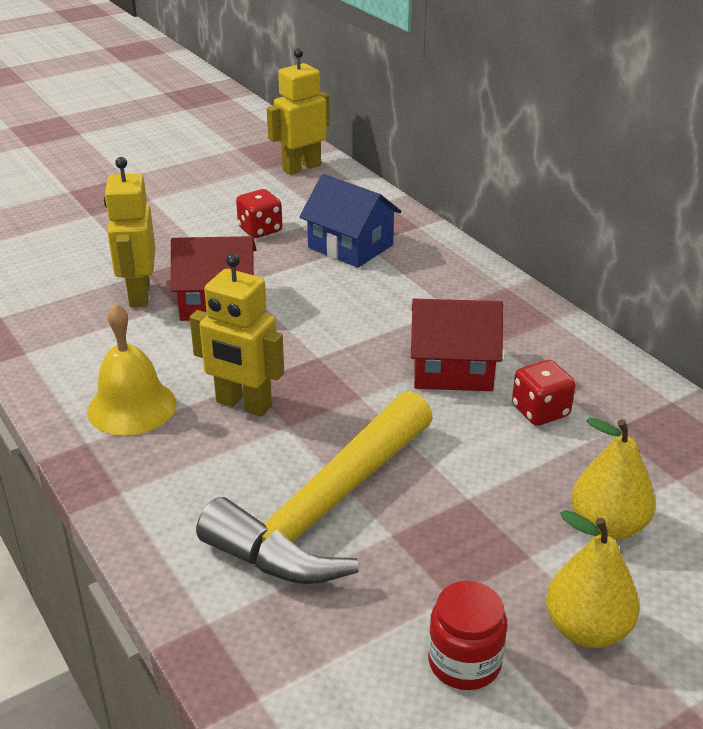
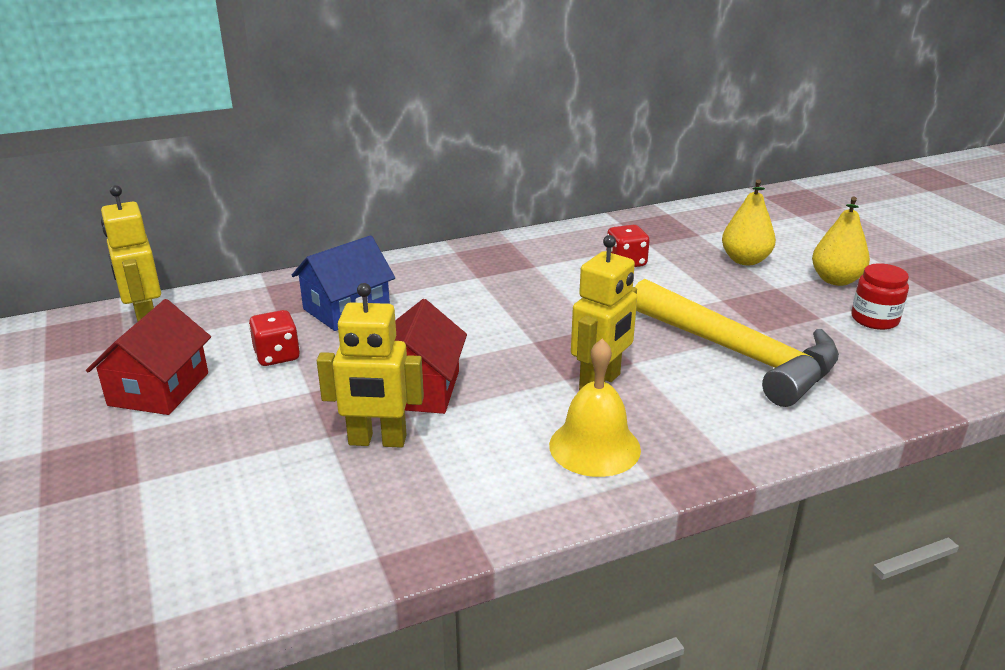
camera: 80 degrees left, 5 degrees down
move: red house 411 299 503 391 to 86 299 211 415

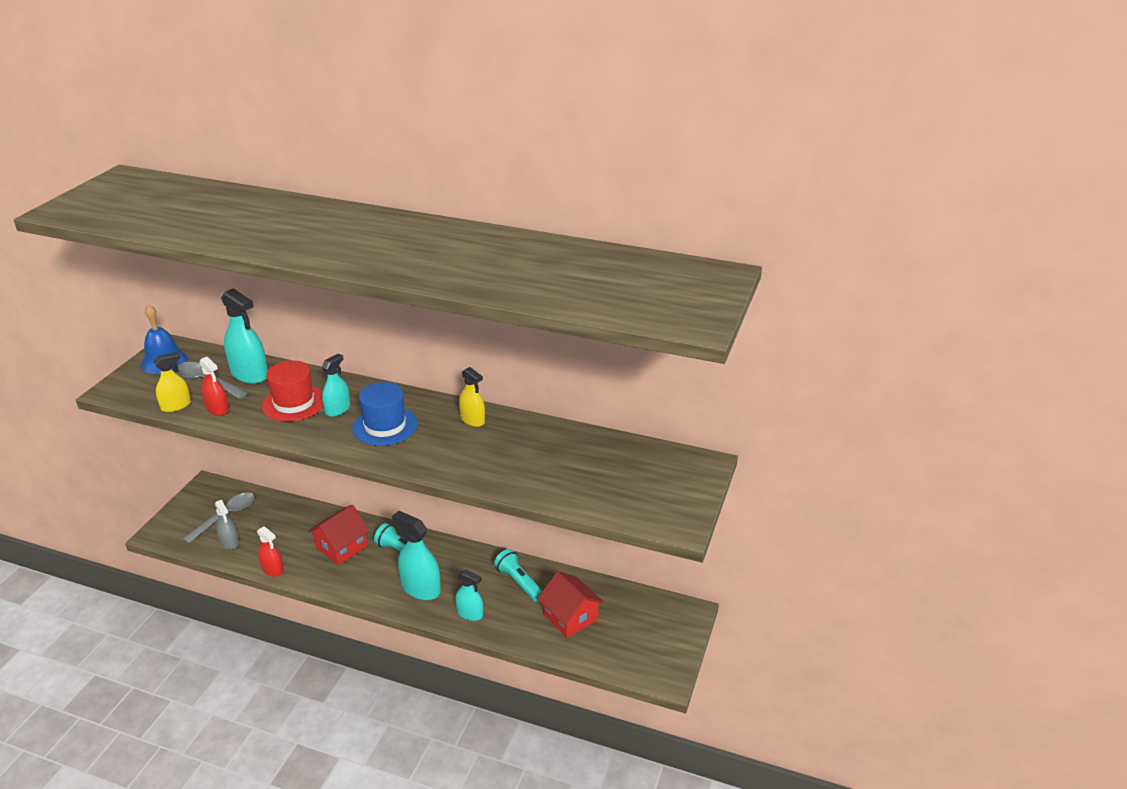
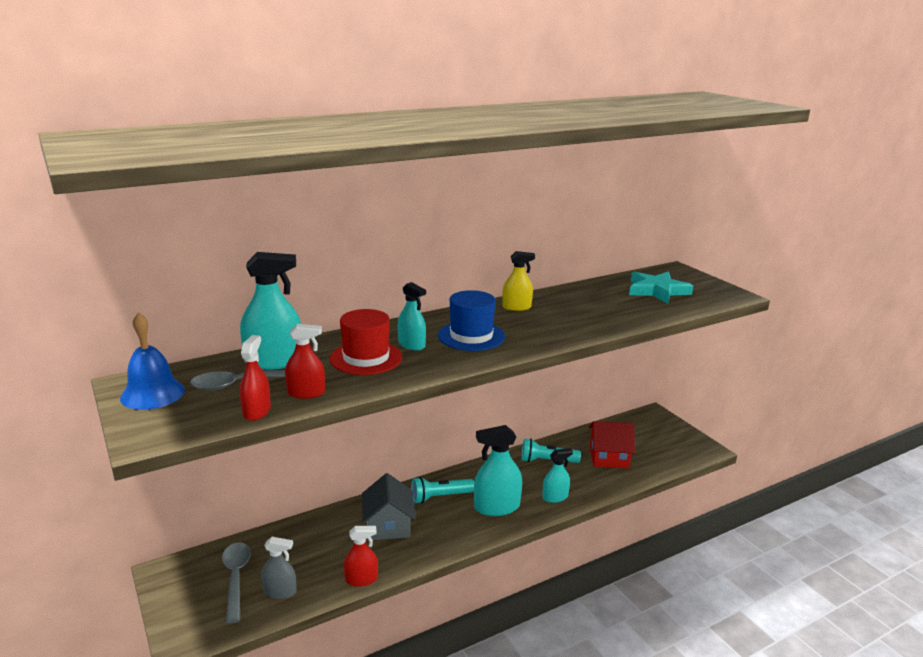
camera: 50 degrees left, 10 degrees down
insert: turquoise star 629 272 693 304
recolor: yellow spray bottle 154 352 191 412 to red spray bottle 240 335 271 421; red house 308 505 370 565 to grey house 362 473 416 540
rotate: turquoise spray bottle 322 353 350 417 = 398 282 426 351 150 degrees clockwise

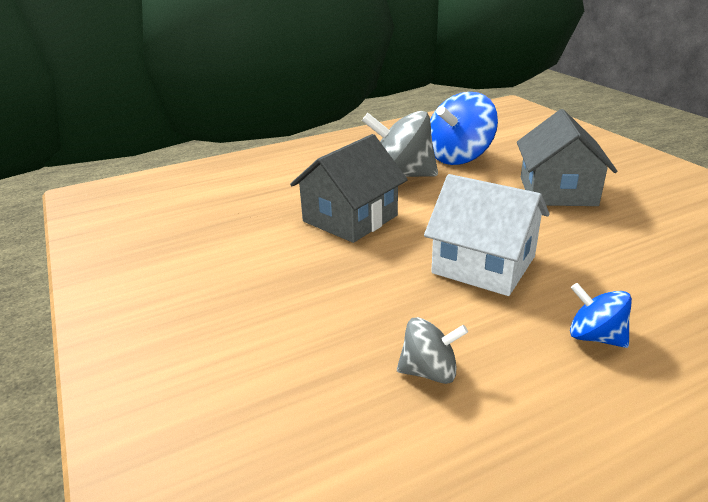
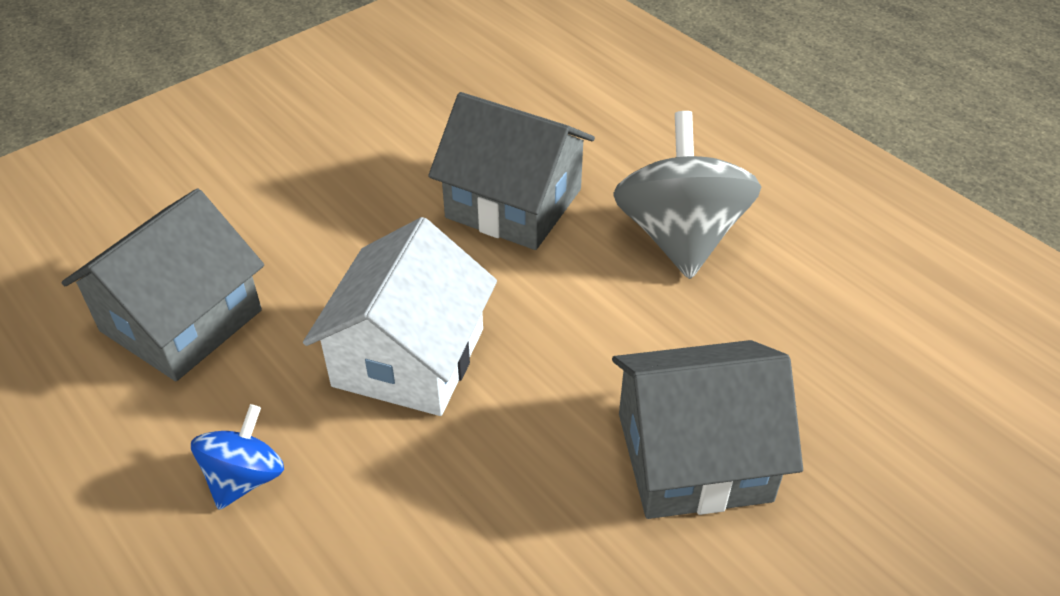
camera: 75 degrees right, 15 degrees up
delete: blue spinning top 430 92 498 165
replace: grey spinning top 397 317 468 384 to grey house 62 189 264 381

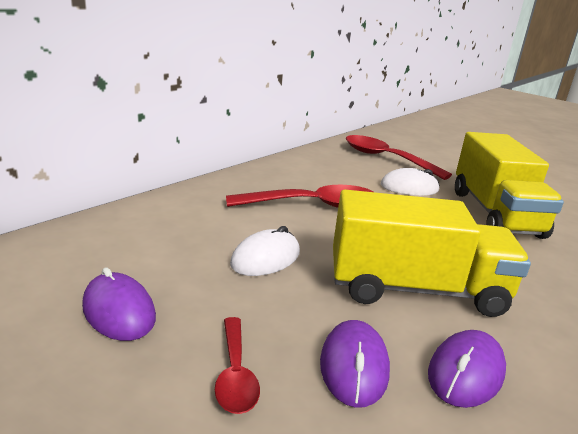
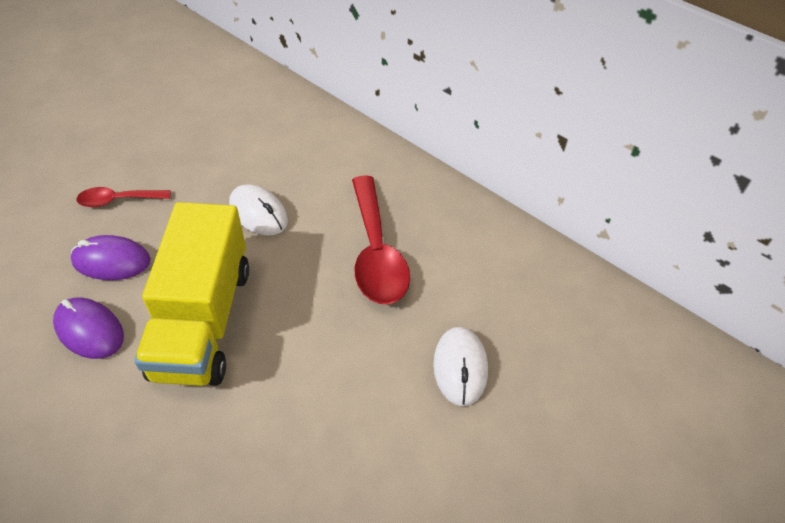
camera: 90 degrees right, 25 degrees up
delete: purple mouse 82 267 156 341; red spoon 346 135 452 180; yellow truck 455 132 564 239

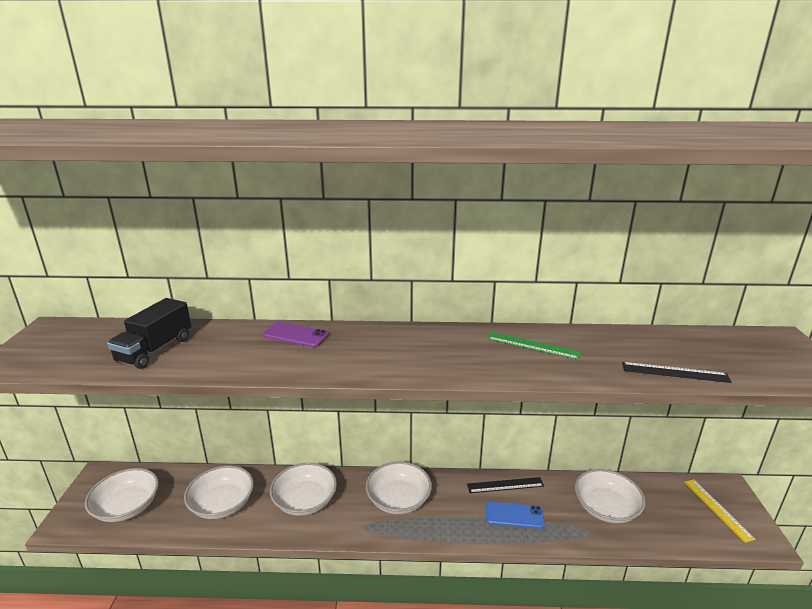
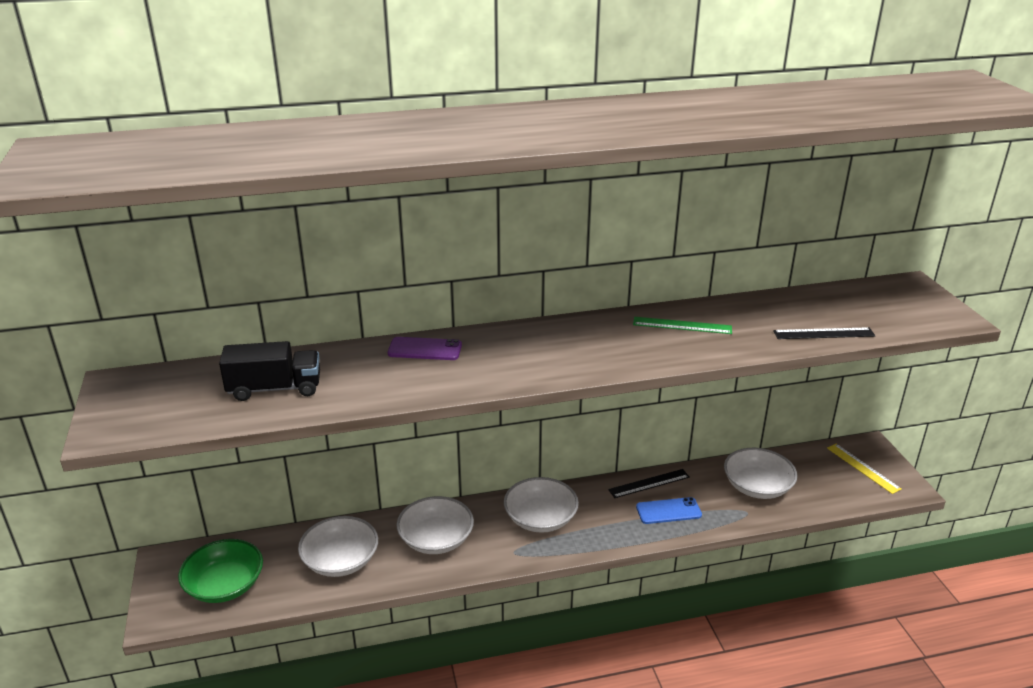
camera: 15 degrees left, 5 degrees up
recolor: white bowl 85 468 159 522 to green bowl 178 539 263 603
rotate: black truck 107 298 191 369 = 219 341 320 401 105 degrees counterclockwise

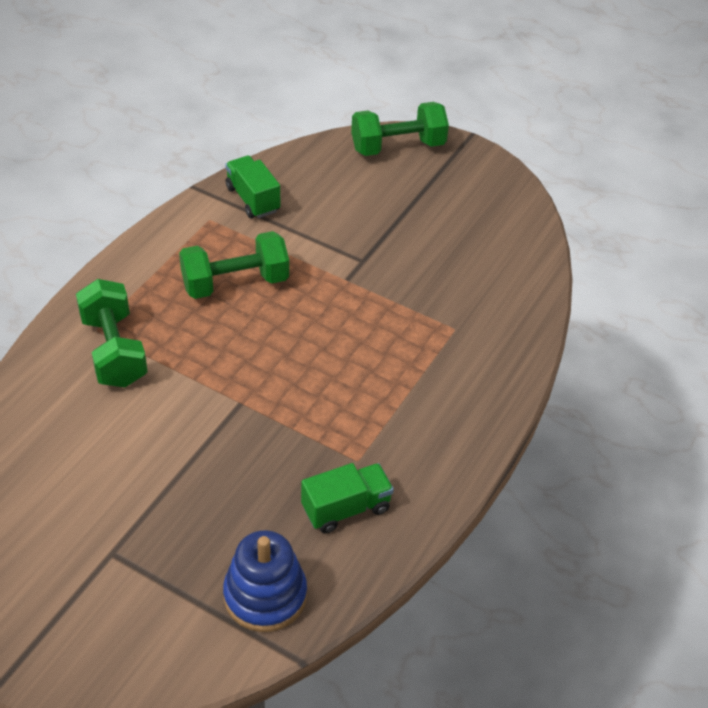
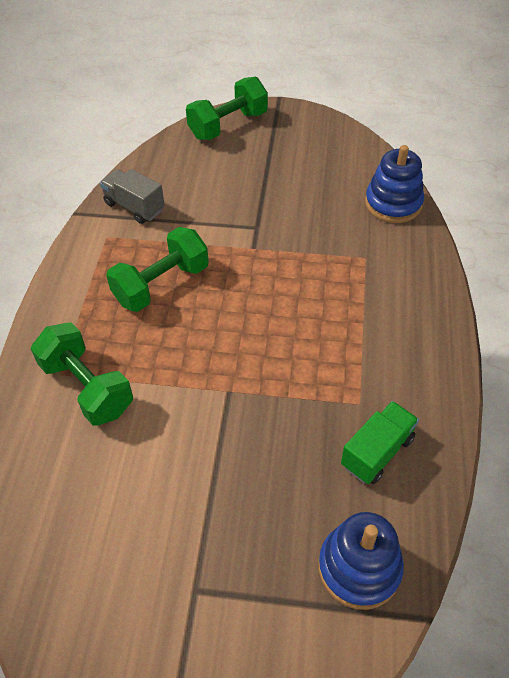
camera: 20 degrees left, 5 degrees up
insert: blue stacking toy 365 145 424 223
recolor: green truck 225 156 280 218 to grey truck 100 169 165 224

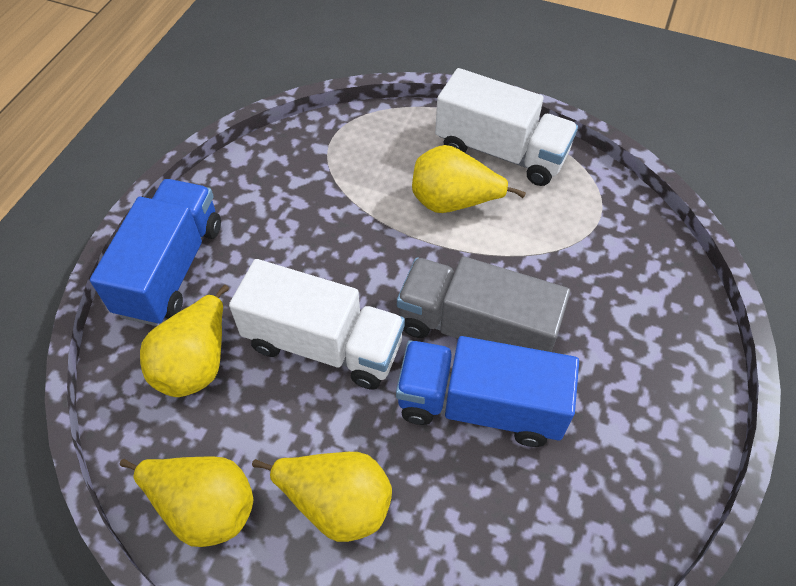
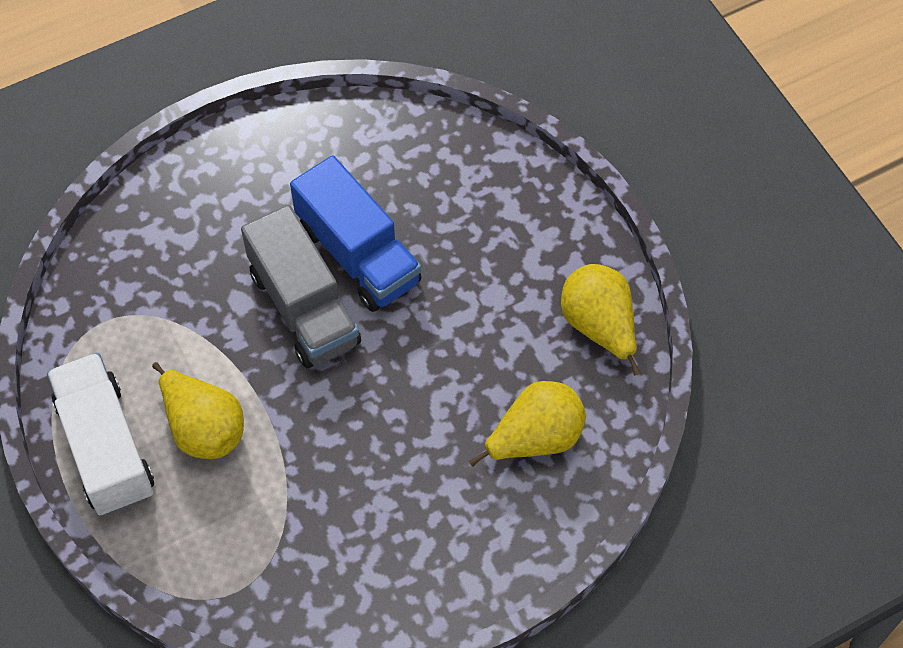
camera: 140 degrees left, 5 degrees up
delete: blue truck 90 179 221 326; white truck 229 259 405 390; yellow pear 252 452 392 542

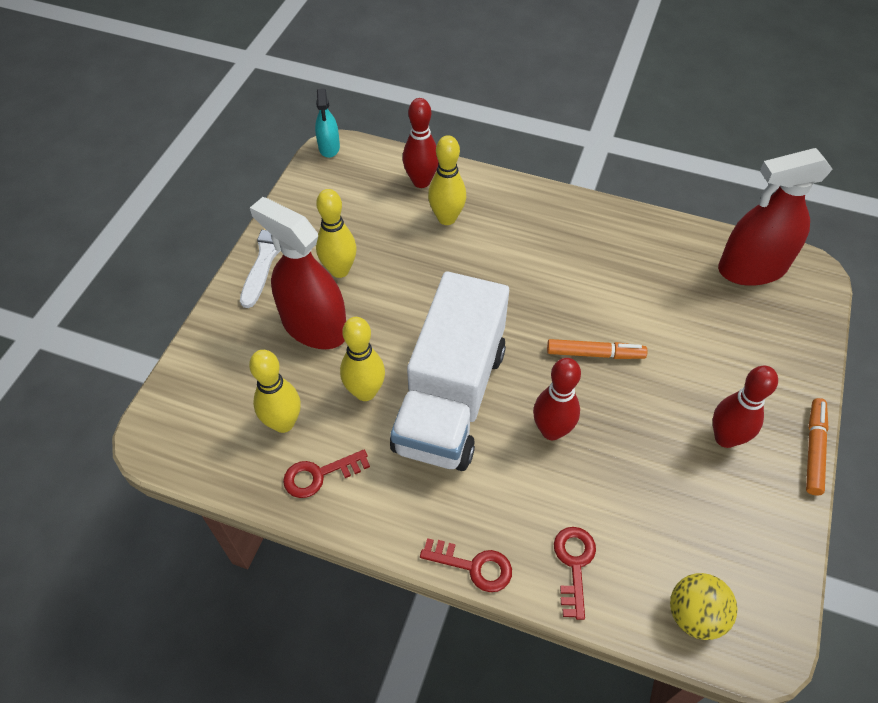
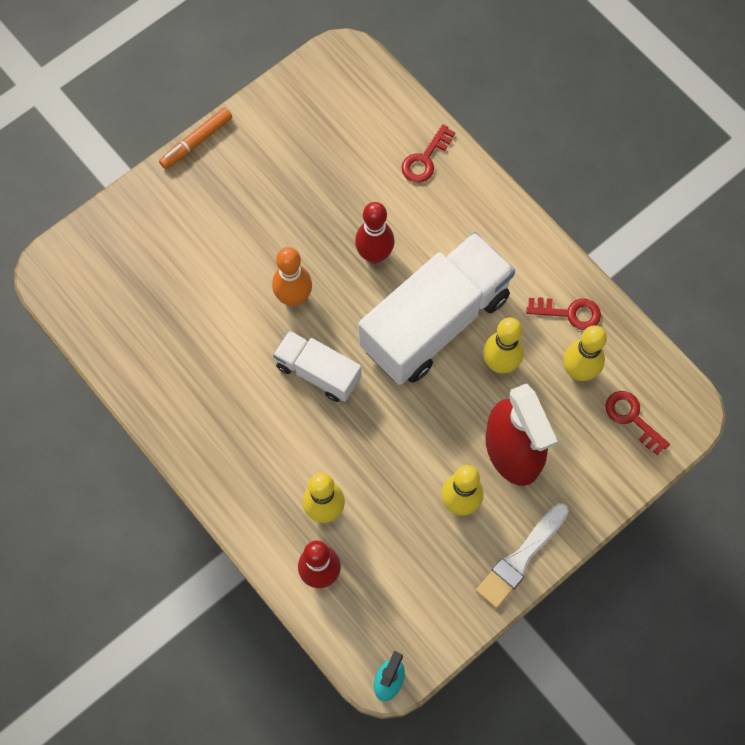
camera: 150 degrees left, 15 degrees up
delete: yellow ball 670 573 738 640; red bowling pin 713 366 778 448; red spray bottle 718 148 833 286
insert: white truck 273 330 361 402
move: red key 420 538 512 592 to 605 391 670 455
replace: orange marker 547 339 647 359 to orange bowling pin 272 247 312 307

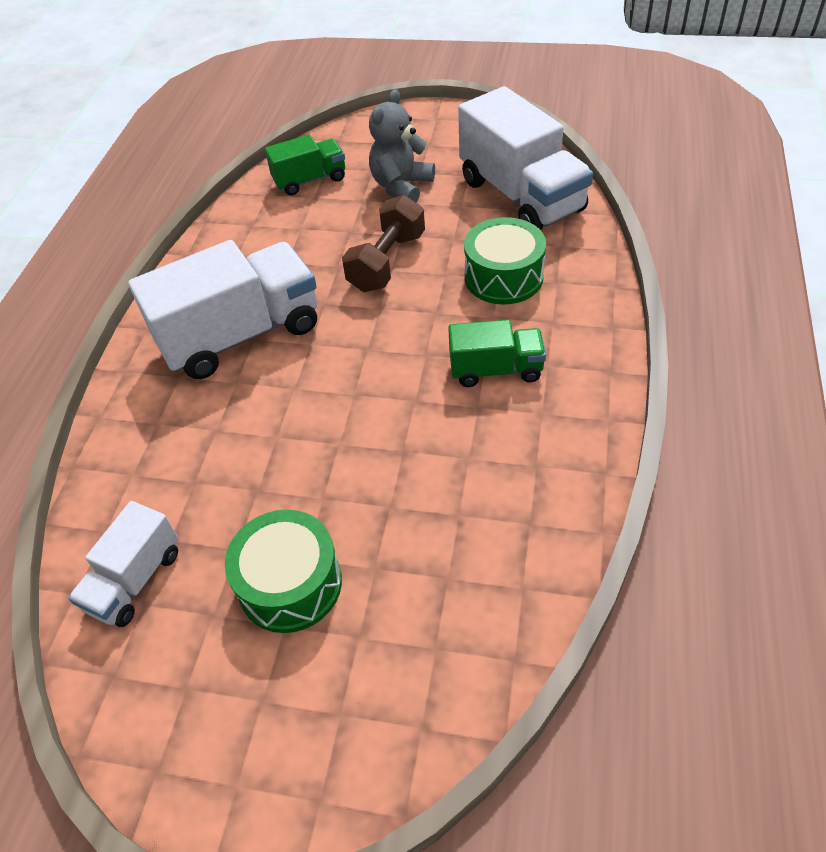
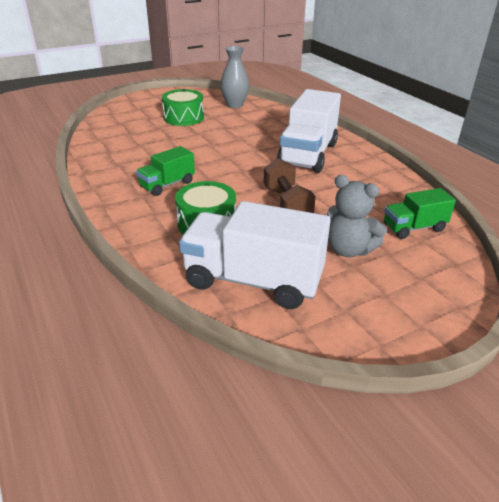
camera: 135 degrees right, 15 degrees down
replace: white truck 68 501 178 627 to grey vase 220 46 249 108
rotate: green truck 265 135 345 196 = 384 188 456 239 45 degrees clockwise; grey teddy bear 369 89 435 202 = 327 175 387 257 135 degrees clockwise

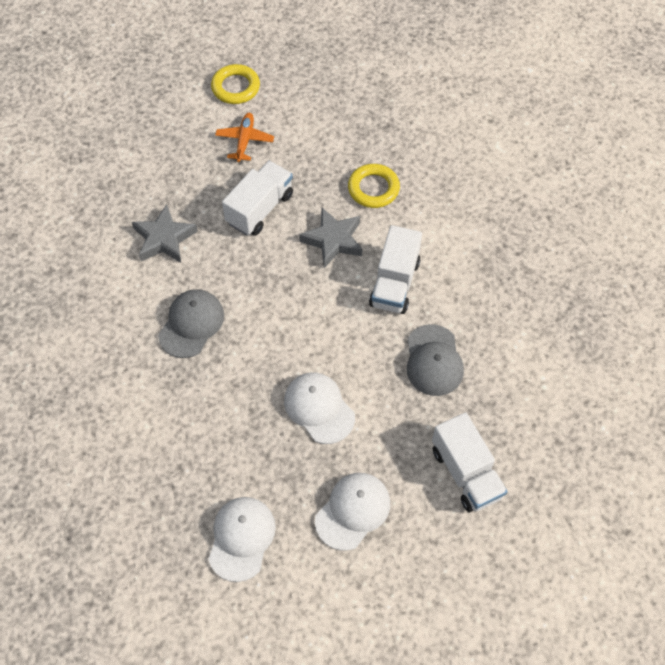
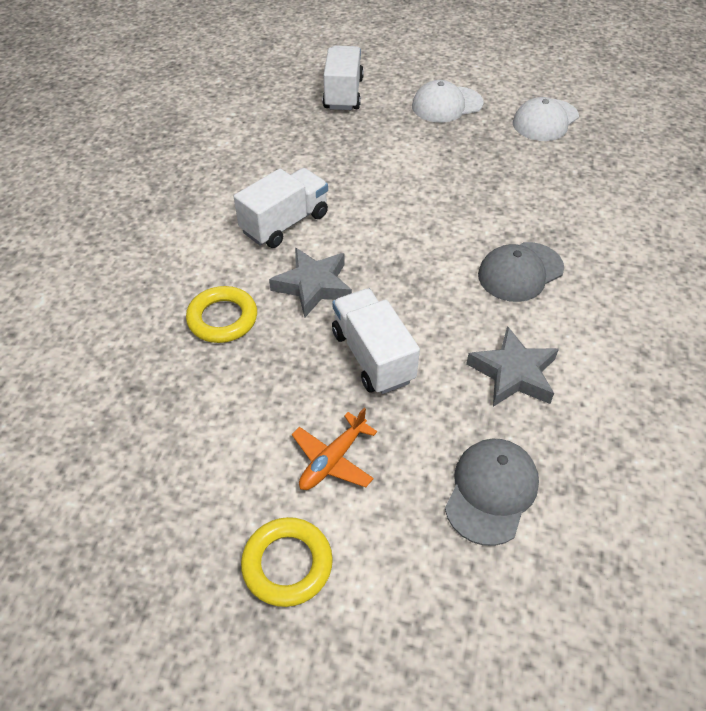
camera: 150 degrees left, 10 degrees down
delete: white cap 284 372 355 444
move: grey cap 407 324 464 396 to 445 439 539 546
rotate: white truck 222 161 293 235 = 332 289 420 394 90 degrees clockwise

